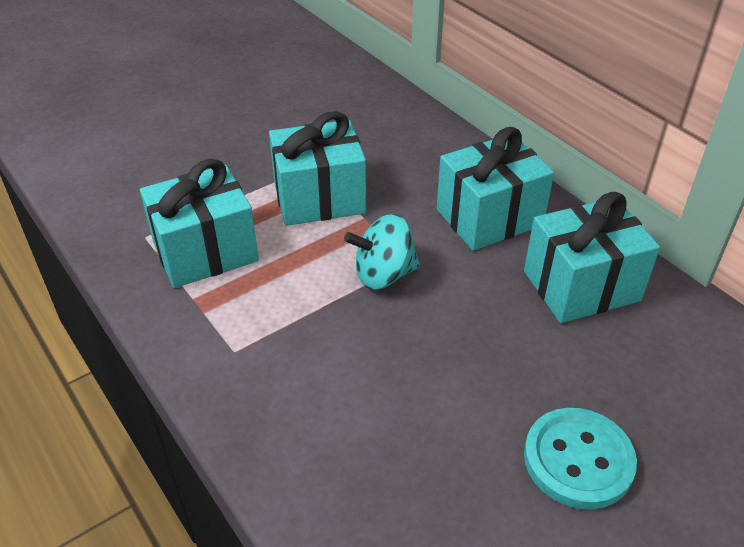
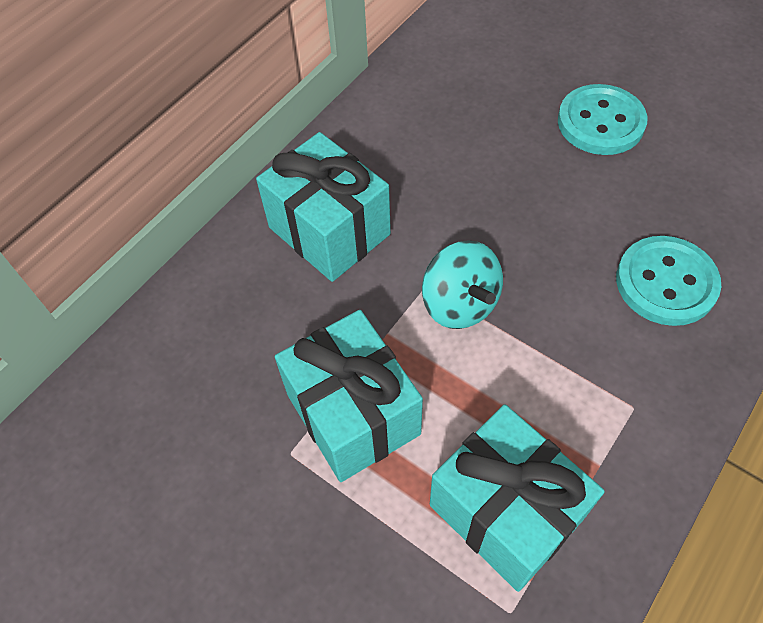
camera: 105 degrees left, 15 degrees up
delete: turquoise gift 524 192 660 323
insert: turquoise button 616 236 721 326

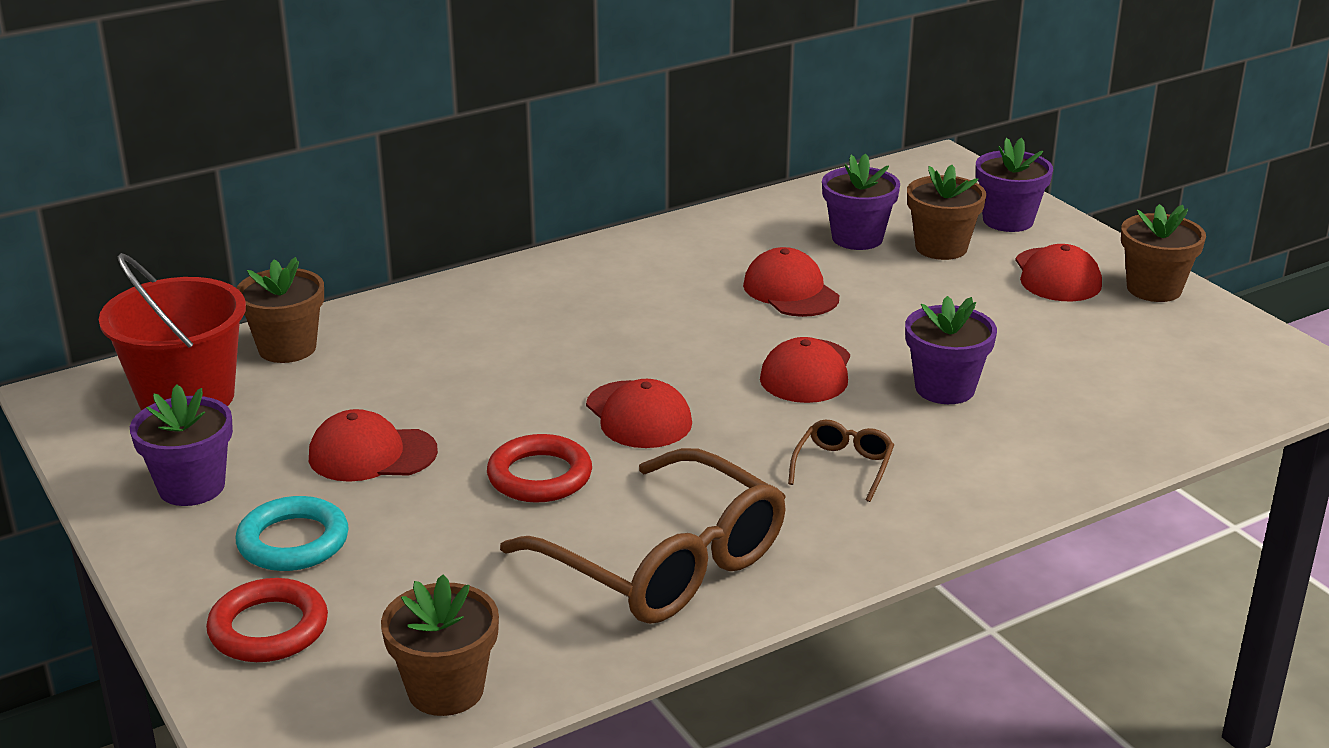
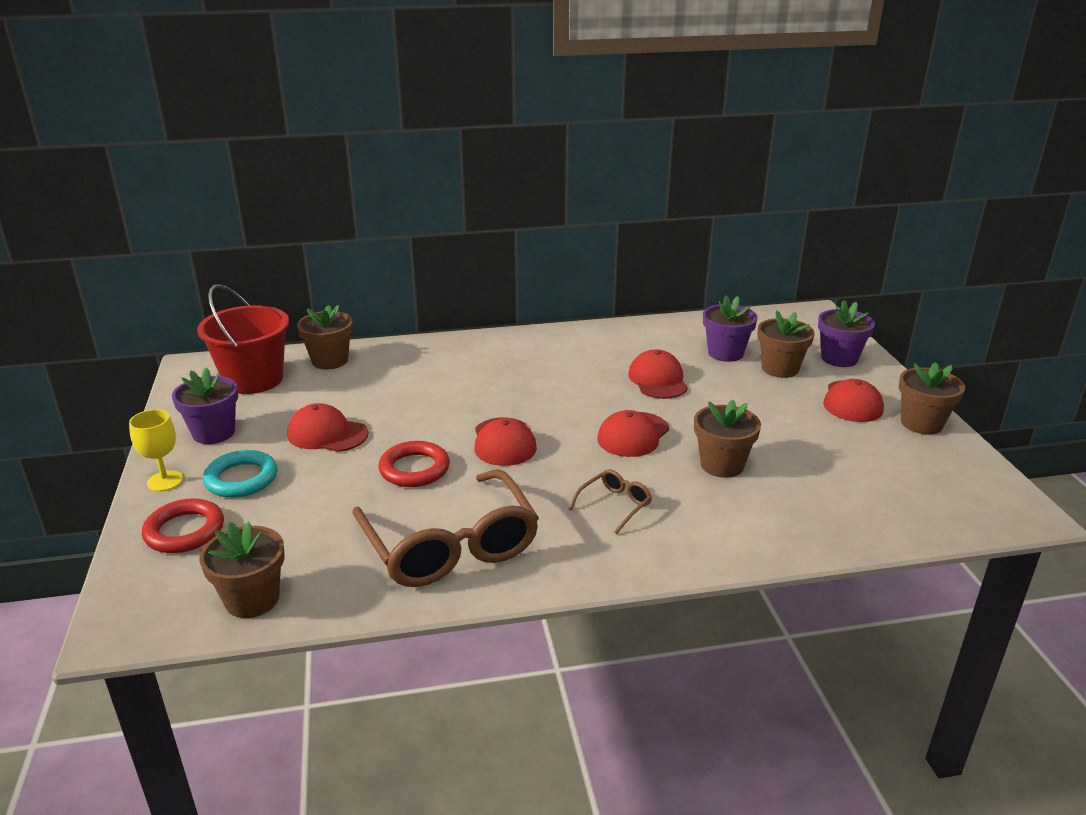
camera: 20 degrees right, 0 degrees up
insert: yellow goblet 129 409 183 491
recolor: purple flower pot 905 296 997 404 to brown flower pot 694 400 761 478

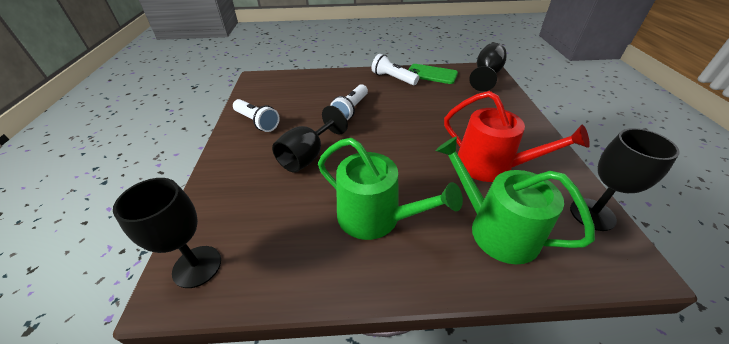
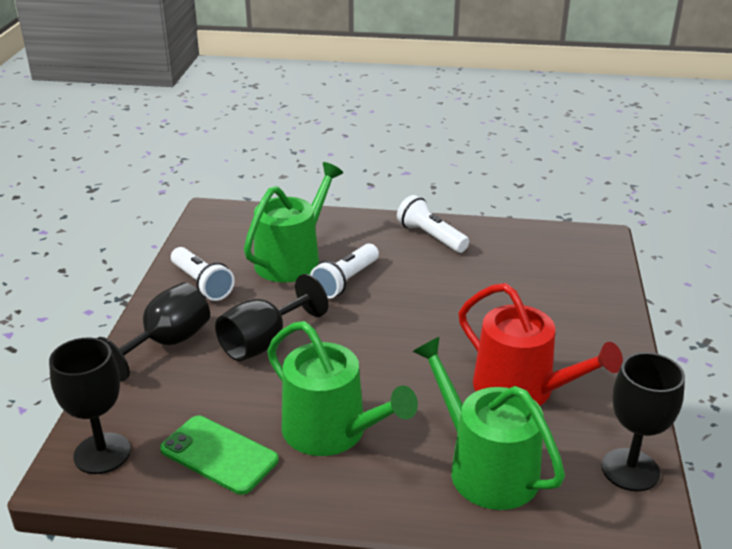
camera: 10 degrees right, 10 degrees down
insert: green watering can 244 162 343 283
move: green phone 408 64 458 84 to 160 416 279 495; black goblet 469 43 506 91 to 97 282 210 381

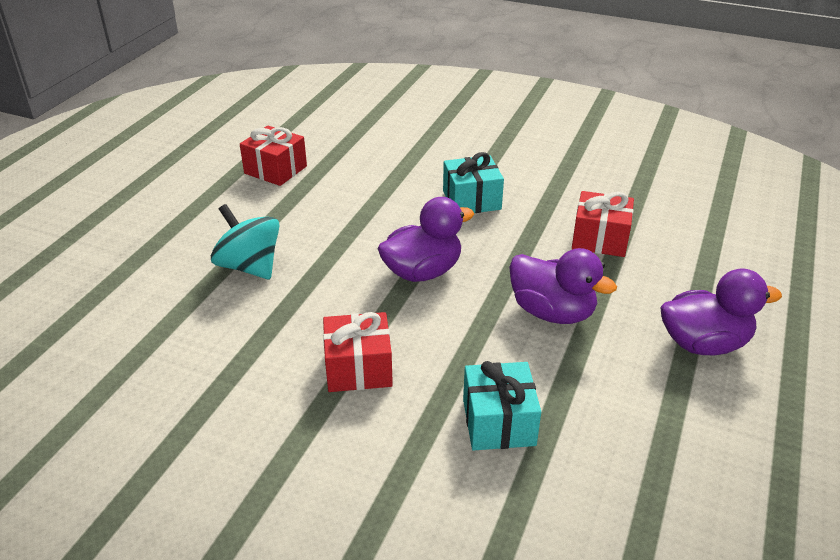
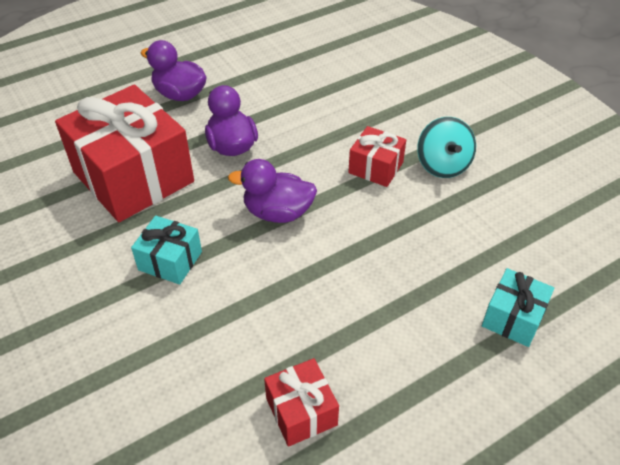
camera: 145 degrees left, 10 degrees up
move: turquoise spinning top 211 204 280 279 to 417 117 476 178; turquoise gift 463 361 541 451 to 482 268 554 347
resize: red gift 572 191 634 257 = 55 85 194 222 x2.12

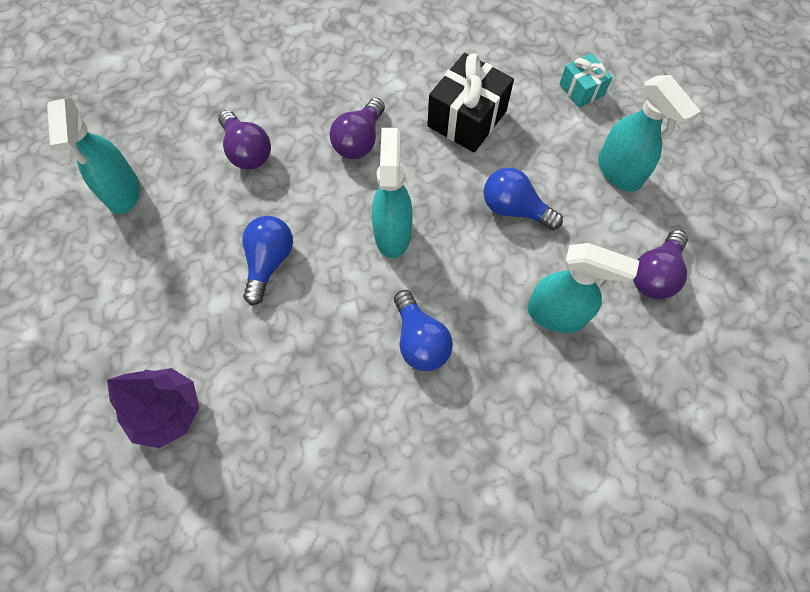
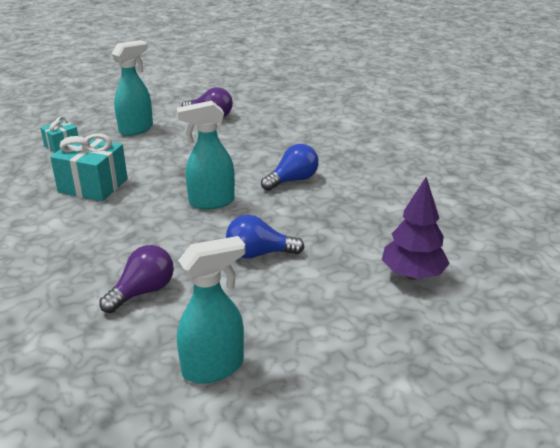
camera: 105 degrees left, 35 degrees down
delete: purple light bulb 330 98 385 159; blue light bulb 483 168 563 230; turquoise spray bottle 527 243 639 333
recolor: black gift 427 53 514 153 to turquoise gift 50 133 128 201

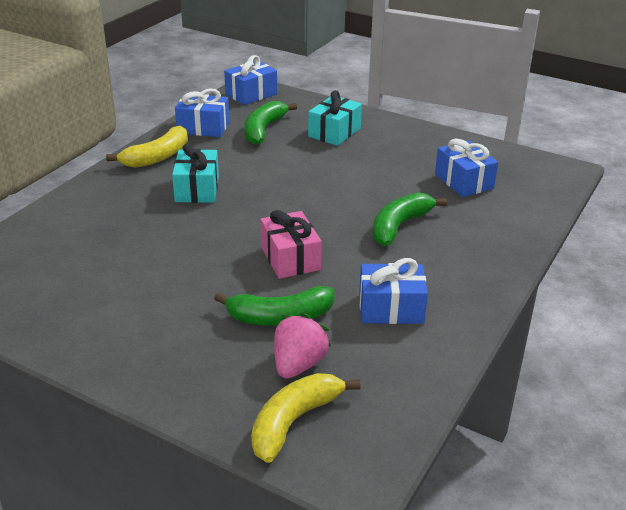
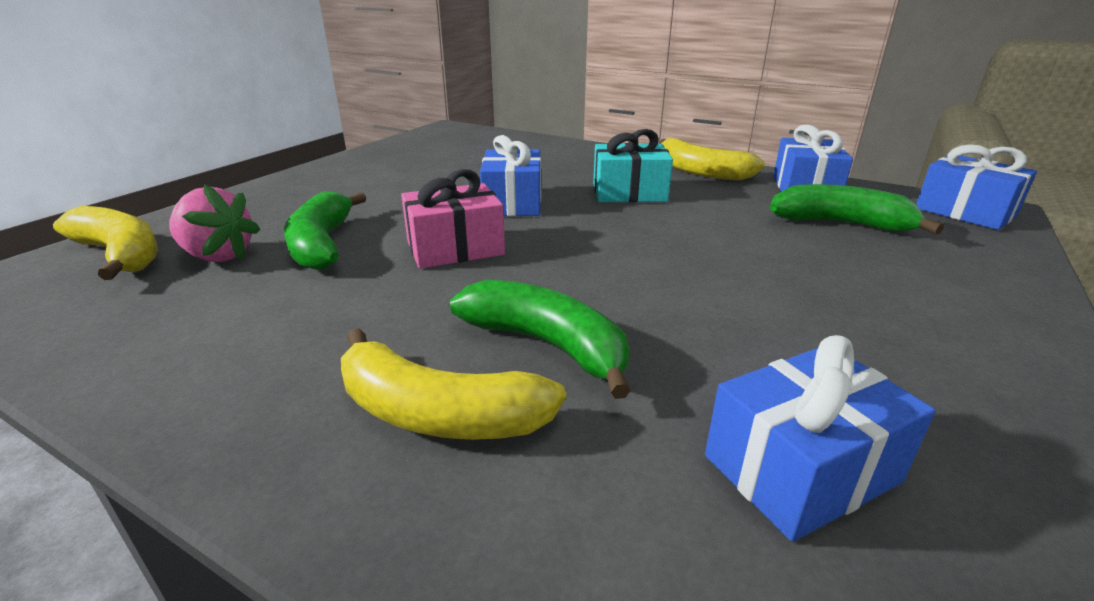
camera: 90 degrees right, 5 degrees down
delete: turquoise gift 308 90 362 146
insert: yellow banana 341 328 566 440
move: blue gift 359 258 428 324 to 480 135 541 216

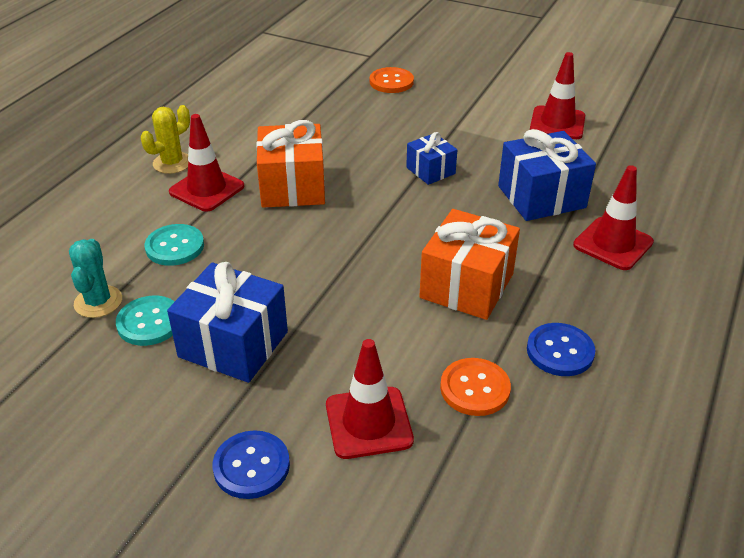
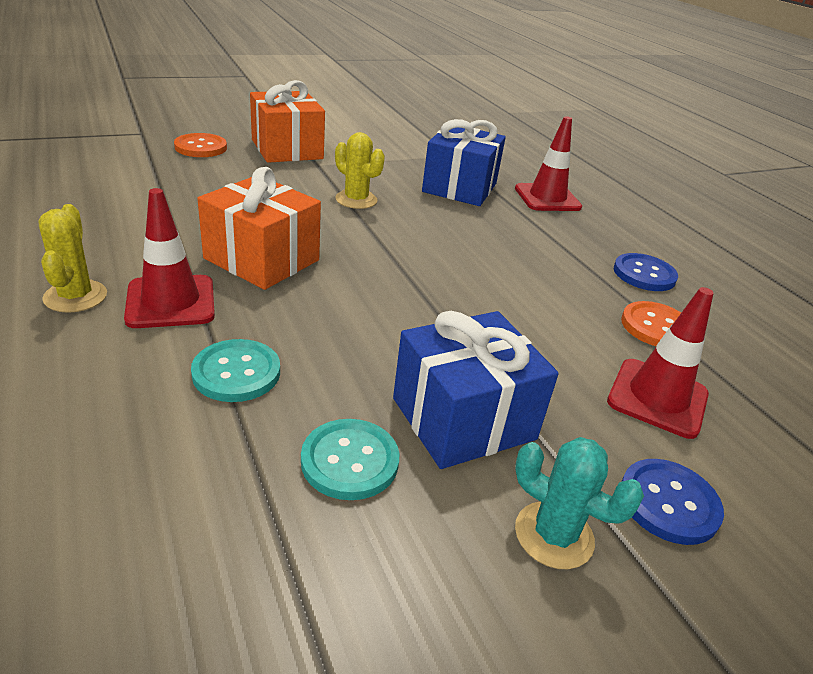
camera: 55 degrees left, 5 degrees down
delete: red traffic cone 530 52 585 139
move: turquoise cactus 69 239 122 318 to 515 437 644 569; orange gift 419 209 520 320 to 250 80 325 163
replace: blue gift 406 132 457 185 to yellow cactus 335 132 385 209

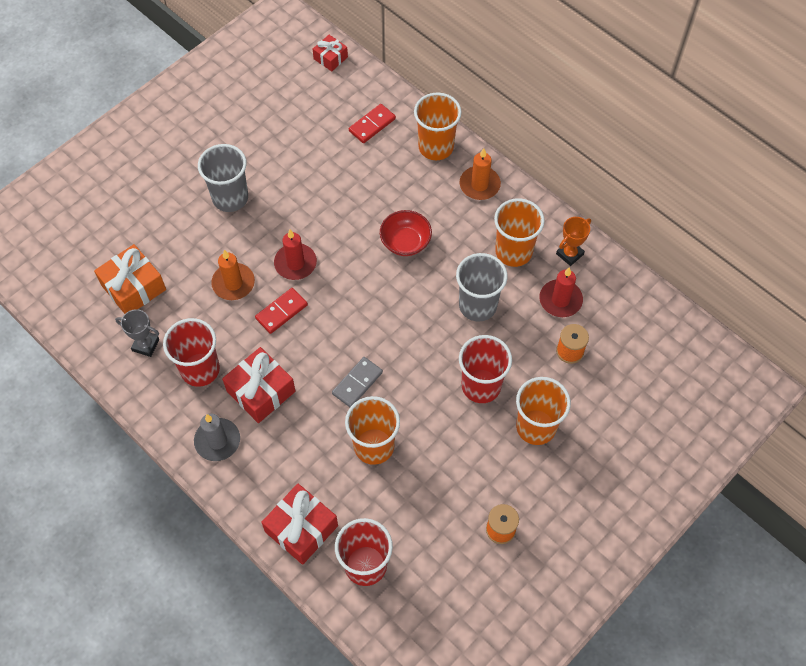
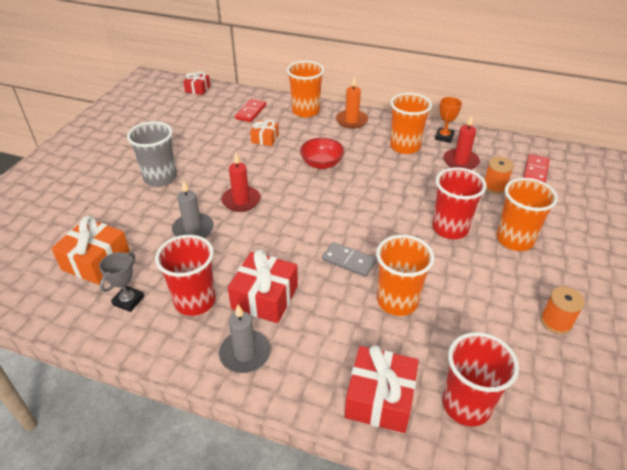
camera: 25 degrees left, 20 degrees down
delete: grey cup 456 253 508 322
insert: orange gift 250 120 279 146
move: red domino 255 288 308 334 to 523 154 550 182
recolor: orange candle 211 250 255 300 to grey candle 172 180 214 238
rotate: grey trophy 115 309 159 357 = 99 252 144 312 60 degrees counterclockwise; grey domino 332 357 383 407 = 322 242 377 277 75 degrees counterclockwise

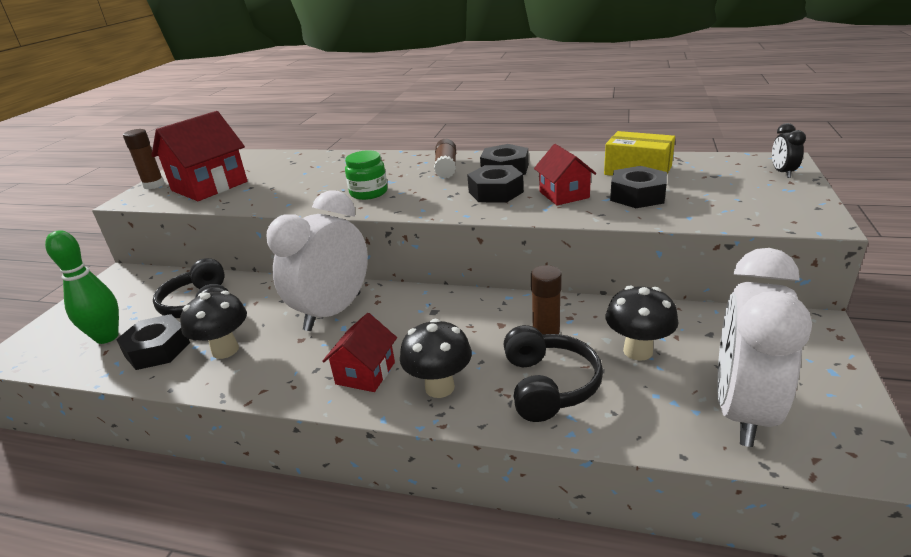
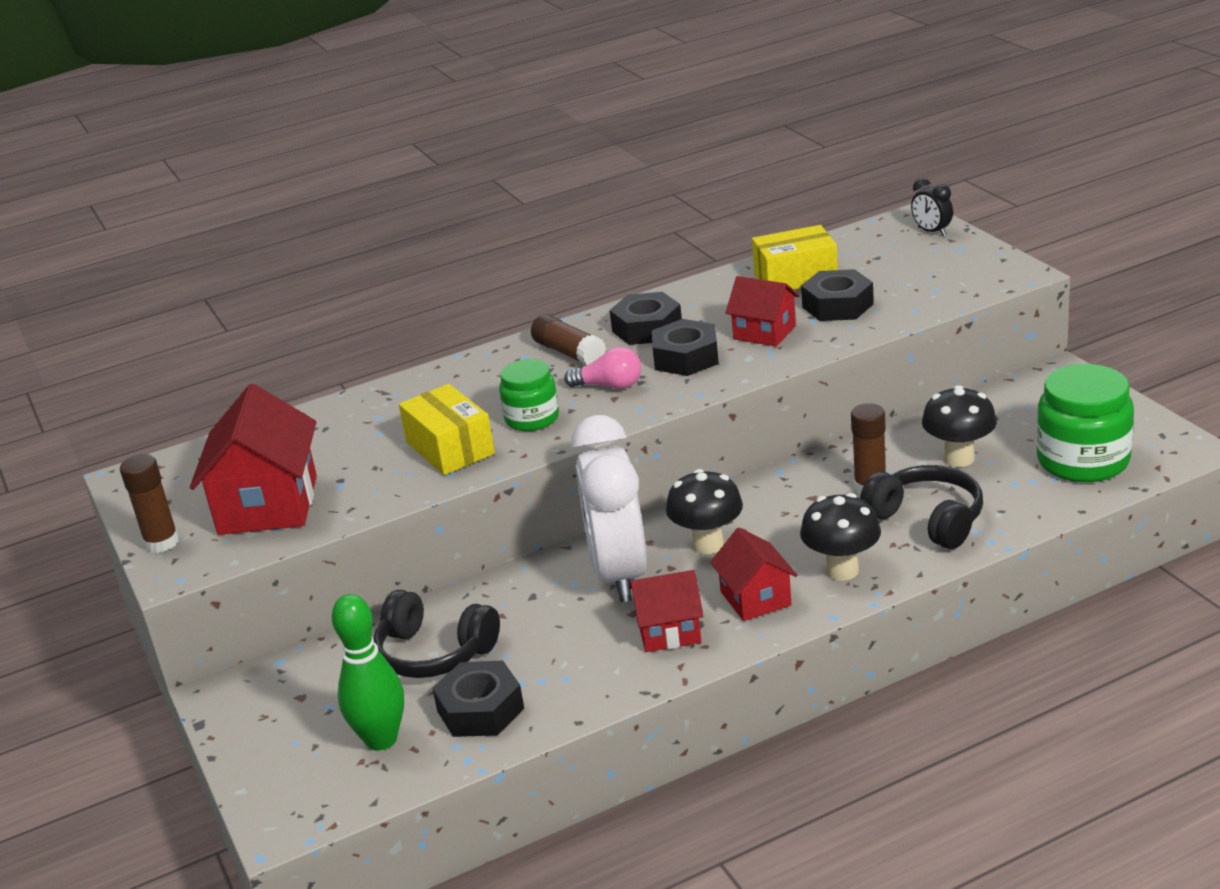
camera: 40 degrees left, 0 degrees up
insert: yellow box 399 384 495 475; pink light bulb 564 347 641 389; red house 629 570 704 652
move: black mushroom 180 291 247 359 to 666 469 743 554
replace: white clock 717 248 812 447 to green jar 1036 364 1134 482

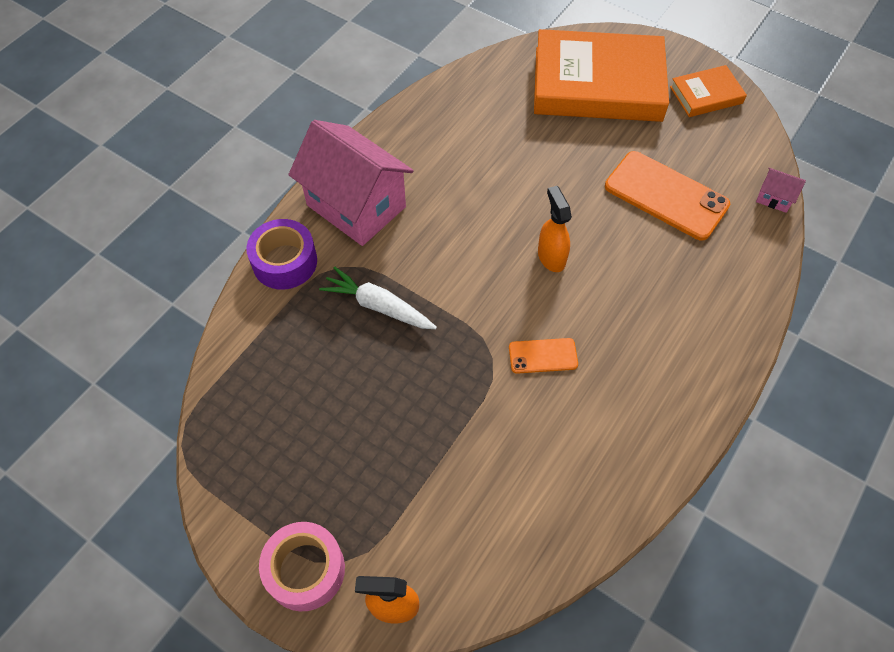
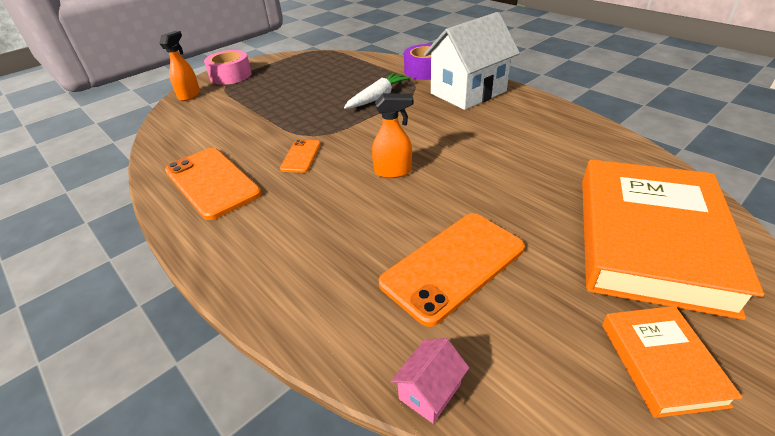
camera: 105 degrees right, 20 degrees down
insert: orange phone 165 148 262 220
recolor: pink house 289 120 414 246 to white house 424 12 520 110

